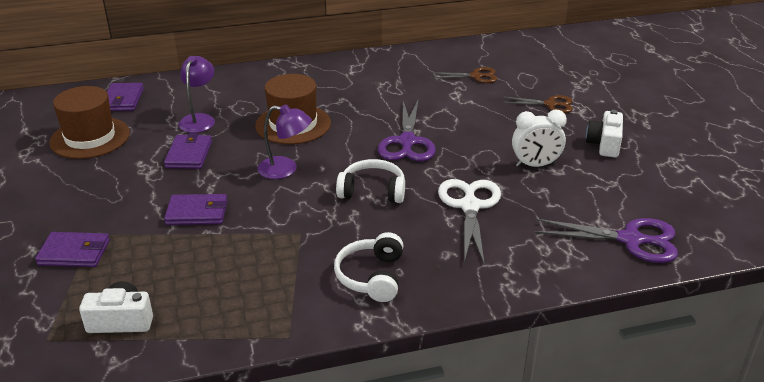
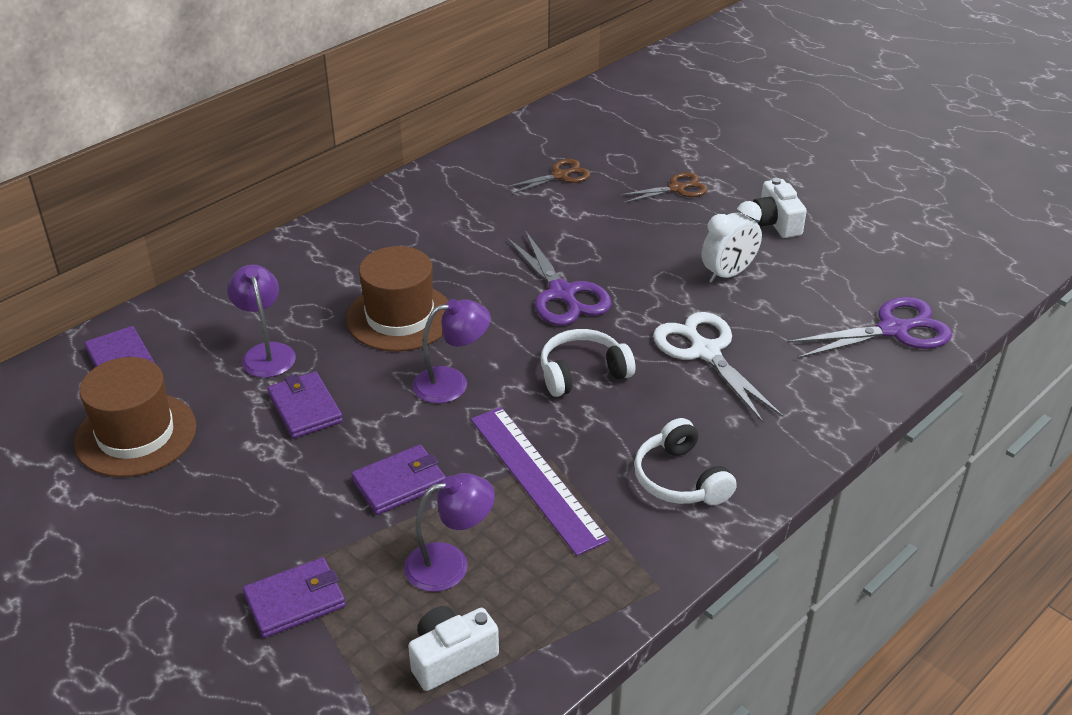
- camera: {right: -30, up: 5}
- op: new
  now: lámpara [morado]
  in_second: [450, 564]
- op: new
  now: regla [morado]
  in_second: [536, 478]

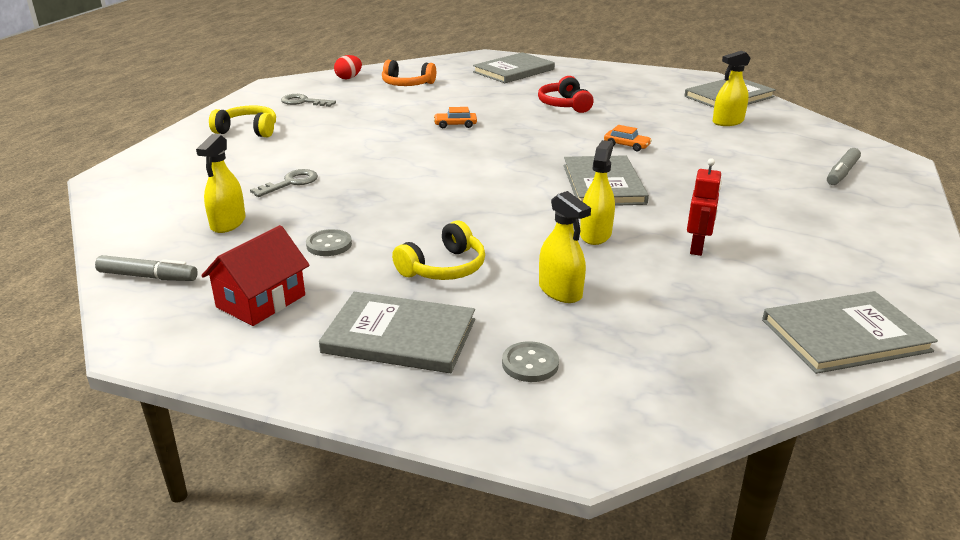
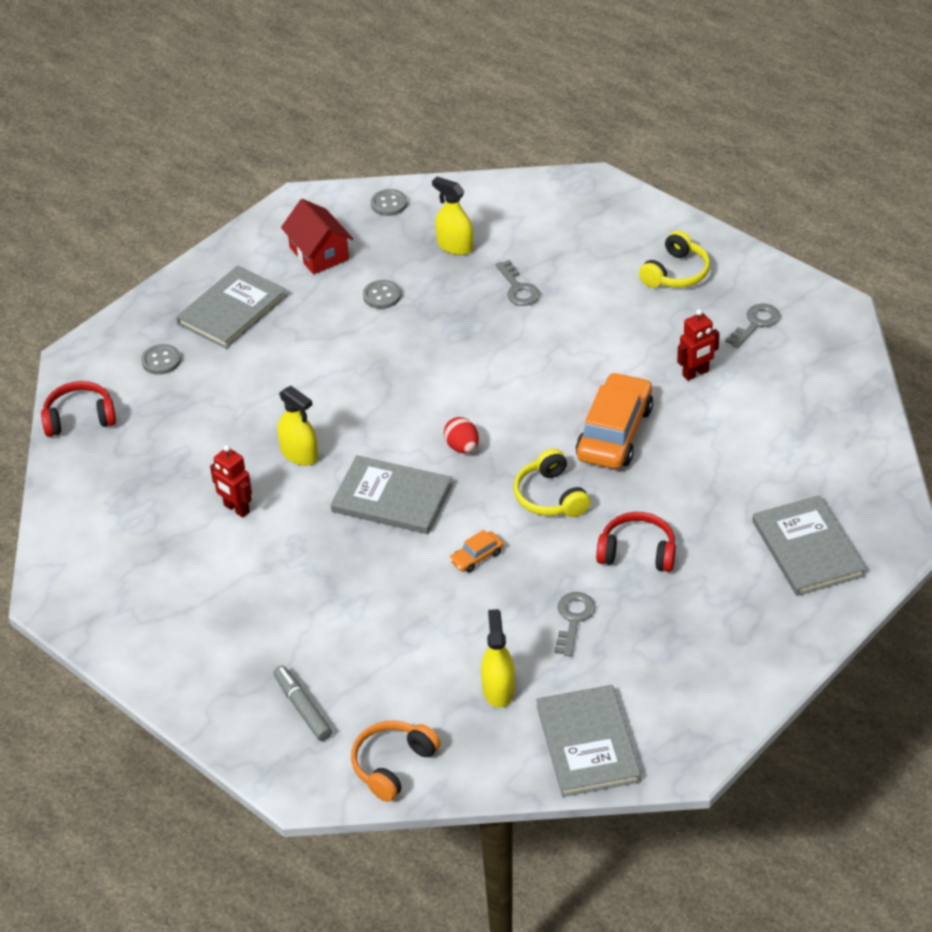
- camera: {right: 115, up: 15}
- op: swapped
  was: rotulador [gris]
  now: botón [gris]
  in_first: [148, 277]
  in_second: [389, 204]
- op: shifted
  was: huevo [rojo]
  in_first: [349, 78]
  in_second: [462, 447]
- op: shifted
  was: auriculares [naranja]
  in_first: [407, 84]
  in_second: [393, 765]
- op: shifted
  was: auriculares [amarillo]
  in_first: [444, 268]
  in_second: [550, 496]
- op: scaled
  was: coche [naranja]
  in_first: [455, 125]
  in_second: [614, 433]
  ratio: 2.27
- op: gone
  was: pulverizador [amarillo]
  in_first: [560, 291]
- op: gone
  was: libro [gris]
  in_first: [844, 335]
- op: new
  now: auriculares [rojo]
  in_second: [80, 418]
- op: new
  now: llave [gris]
  in_second: [573, 619]
- op: new
  now: robot [rojo]
  in_second: [695, 373]

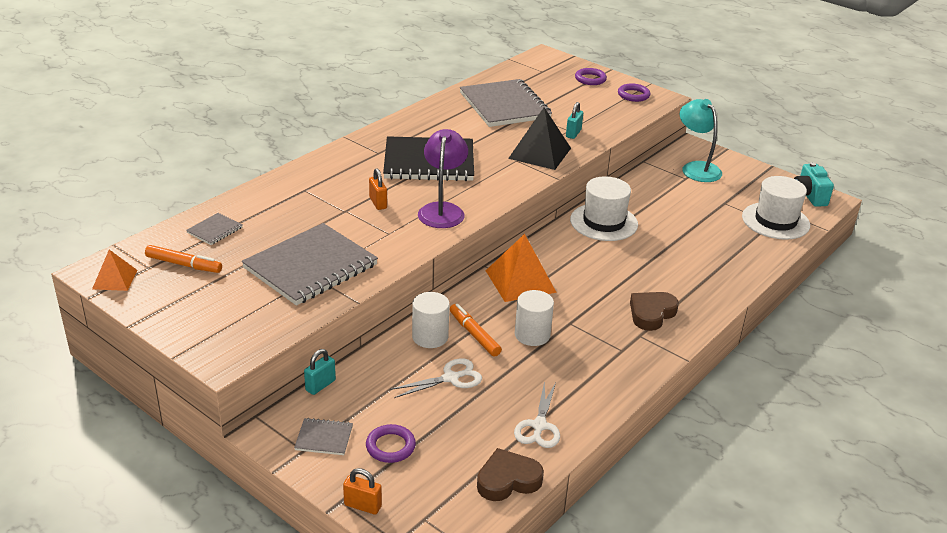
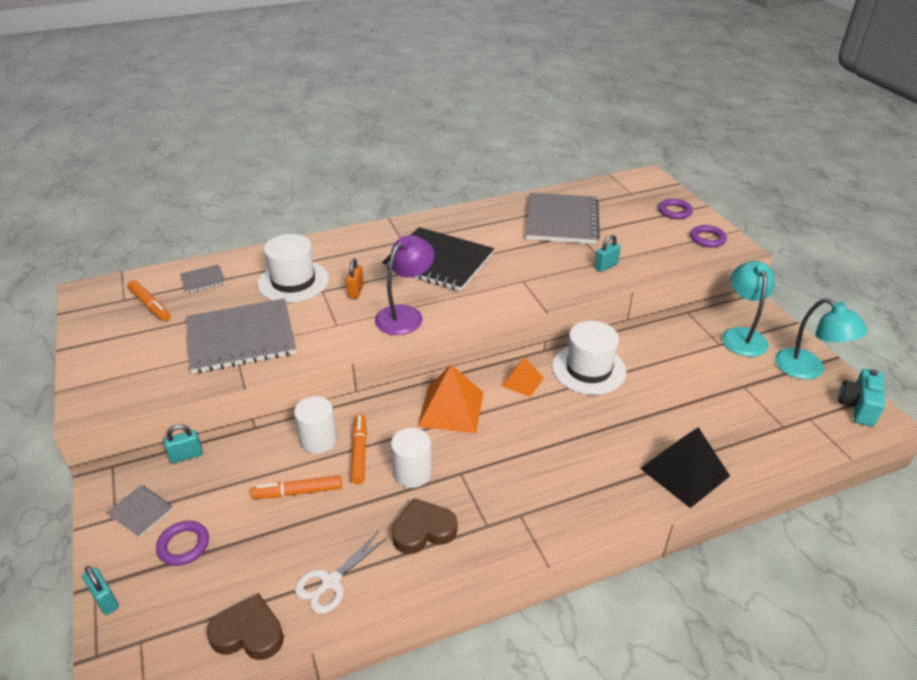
- camera: {right: 30, up: 5}
- op: shifted
  was: pirámide [naranja]
  in_first: [114, 279]
  in_second: [522, 381]
- op: repainted
  was: candado [naranja]
  now: candado [turquesa]
  in_first: [362, 506]
  in_second: [105, 600]
- op: swapped
  was: tijeras [blanco]
  now: rotulador [naranja]
  in_first: [451, 378]
  in_second: [298, 492]
- op: shifted
  was: pirámide [negro]
  in_first: [539, 153]
  in_second: [684, 472]
- op: shifted
  was: corazón [marrón]
  in_first: [651, 313]
  in_second: [423, 530]
- op: shifted
  was: sombrero [blanco]
  in_first: [775, 221]
  in_second: [293, 281]
- op: new
  now: lámpara [turquesa]
  in_second: [808, 370]

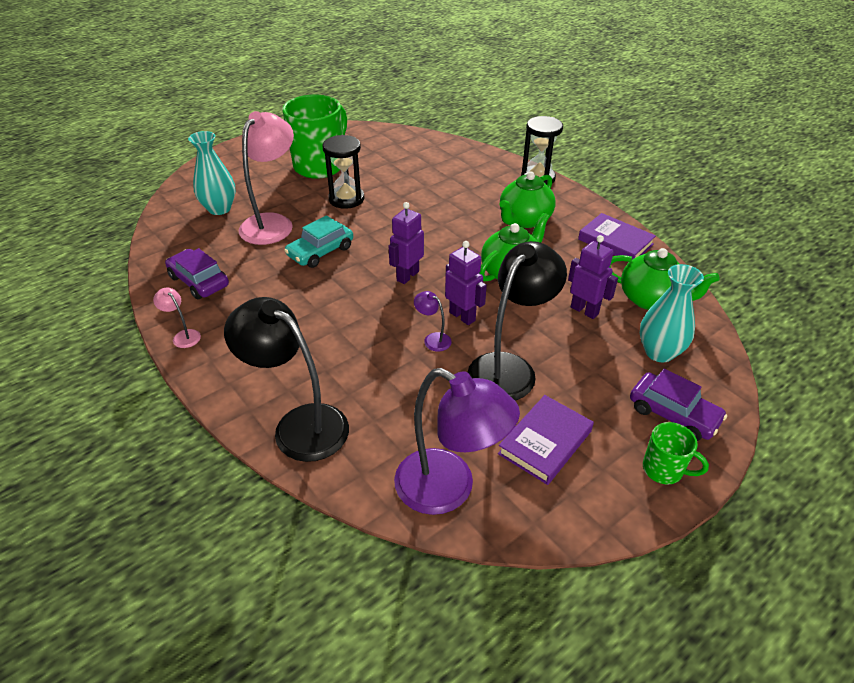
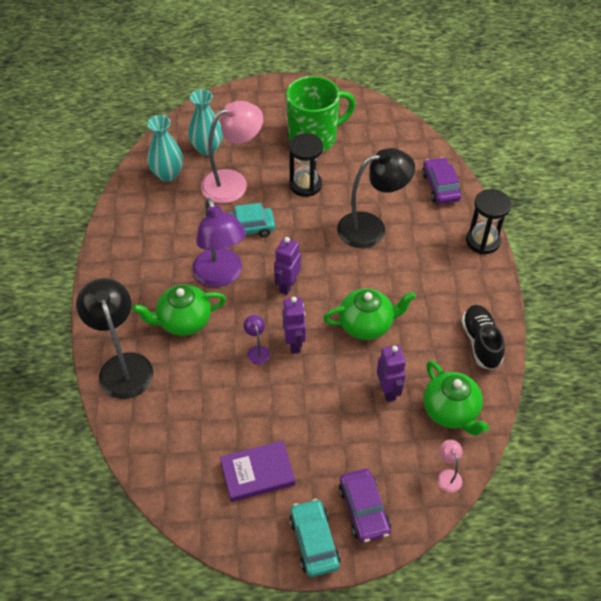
- camera: {right: 35, up: 10}
- op: shifted
  was: lámpara [rosa]
  in_first: [183, 336]
  in_second: [448, 475]
- op: shifted
  was: coche [morado]
  in_first: [199, 281]
  in_second: [440, 186]
- op: rotated
  was: robot [morado]
  in_first: [407, 276]
  in_second: [287, 285]
  clockwise: -45
- op: shifted
  was: lámpara [morado]
  in_first: [449, 489]
  in_second: [221, 276]
- op: shifted
  was: lámpara [negro]
  in_first: [509, 368]
  in_second: [371, 227]
- op: shifted
  was: tetera [verde]
  in_first: [524, 220]
  in_second: [183, 321]
- op: swapped
  was: libro [morado]
  now: zapato [negro]
  in_first: [615, 242]
  in_second: [481, 342]
- op: shifted
  was: florero [turquesa]
  in_first: [659, 352]
  in_second: [167, 174]
- op: swapped
  was: taza [verde]
  now: coche [turquesa]
  in_first: [663, 469]
  in_second: [314, 542]

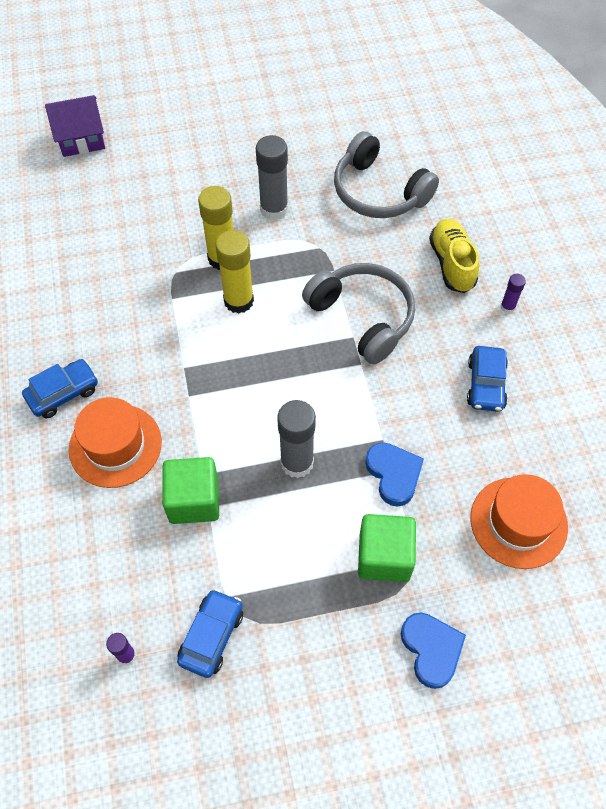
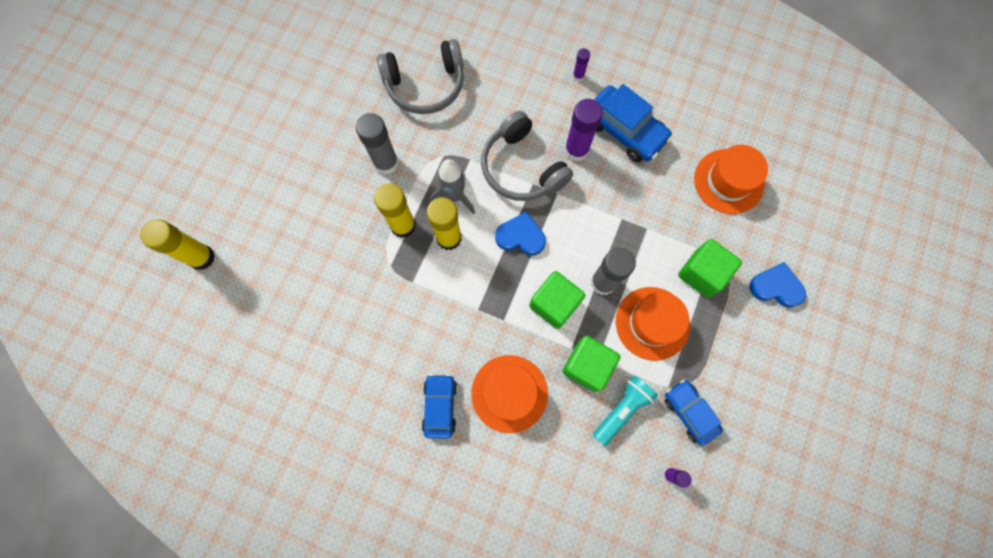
- camera: {right: -55, up: 15}
- op: swapped
  was: casa [morado]
  now: barra de pegamento [amarillo]
  in_first: [81, 138]
  in_second: [202, 257]
- op: rotated
  was: auriculares [gris]
  in_first: [362, 317]
  in_second: [522, 168]
  clockwise: -120
- op: shifted
  was: corazón [azul]
  in_first: [394, 474]
  in_second: [520, 236]
- op: gone
  was: zapato [amarillo]
  in_first: [452, 264]
- op: scaled
  was: coche [azul]
  in_first: [486, 384]
  in_second: [625, 130]
  ratio: 1.54
- op: new
  now: cohete [gris]
  in_second: [454, 196]
- op: new
  now: cubo [verde]
  in_second: [554, 304]
- op: new
  now: barra de pegamento [morado]
  in_second: [576, 150]
- op: new
  now: lámpara de mano [turquesa]
  in_second: [622, 409]
- op: new
  now: sombrero [naranja]
  in_second: [652, 323]

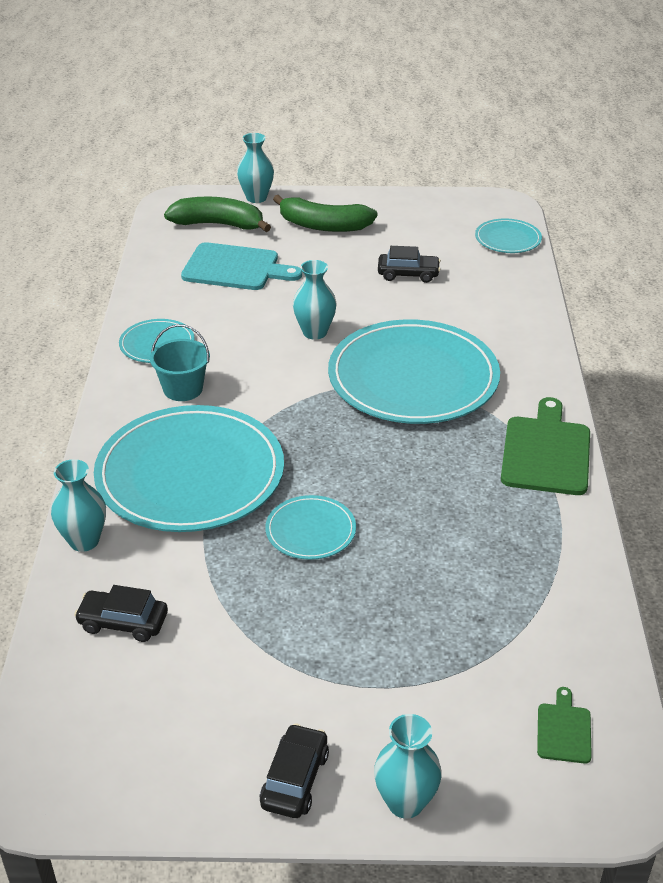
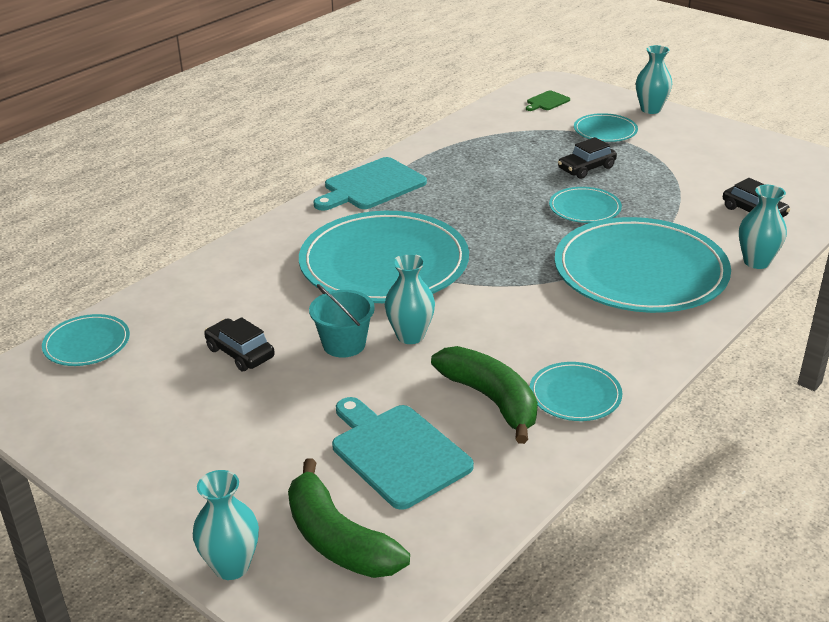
- camera: {right: -140, up: -5}
- op: shifted
  was: balde [turquesa]
  in_first: [183, 389]
  in_second: [344, 344]
- op: shifted
  was: coche [negro]
  in_first: [295, 779]
  in_second: [586, 168]
- op: shifted
  was: plátano [verde]
  in_first: [324, 226]
  in_second: [491, 399]
- op: repainted
  was: tabla de cortar [verde]
  now: tabla de cortar [turquesa]
  in_first: [546, 452]
  in_second: [371, 186]
- op: new
  now: plato [turquesa]
  in_second: [605, 131]

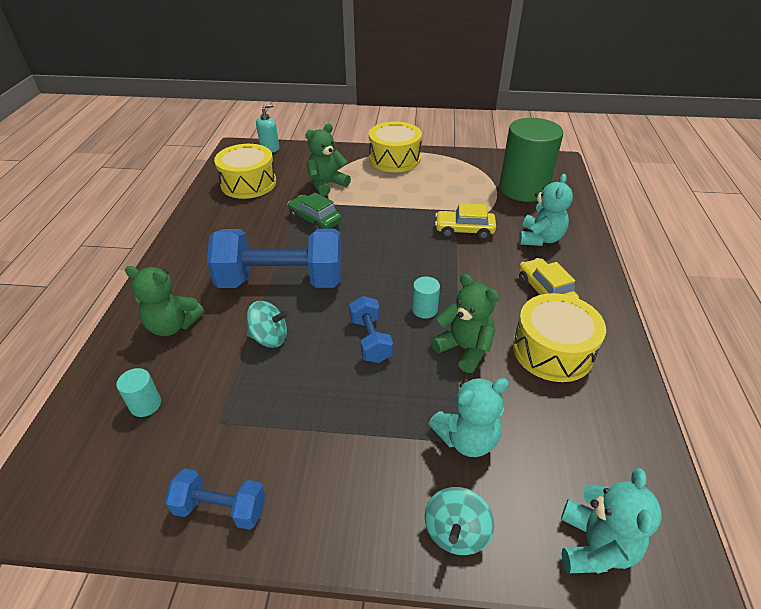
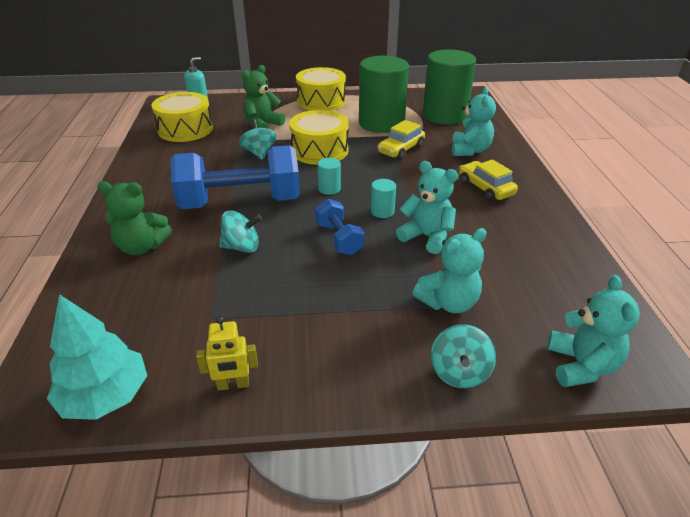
- camera: {right: -10, up: -5}
- op: shifted
  was: cilindro [turquesa]
  in_first: [145, 404]
  in_second: [329, 189]
- op: swapped
  was: mancuerna [azul]
  now: robot [amarillo]
  in_first: [221, 508]
  in_second: [233, 385]
- op: swapped
  was: coche [verde]
  now: peonza [turquesa]
  in_first: [315, 220]
  in_second: [259, 153]
- op: repainted
  was: osito [verde]
  now: osito [turquesa]
  in_first: [464, 349]
  in_second: [427, 237]
- op: rotated
  was: coche [amarillo]
  in_first: [464, 230]
  in_second: [401, 150]
  clockwise: -45
- op: shifted
  was: tambor [amarillo]
  in_first: [552, 350]
  in_second: [319, 150]
- op: new
  now: árbol [turquesa]
  in_second: [105, 396]
- op: new
  now: cilindro [verde]
  in_second: [381, 123]

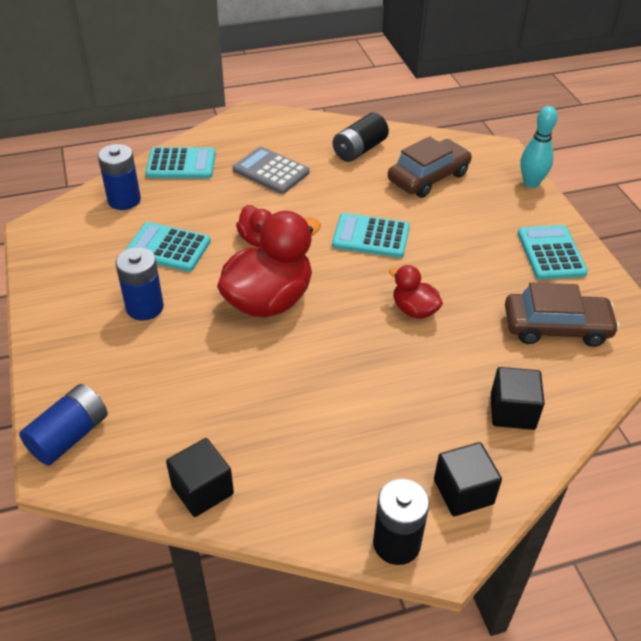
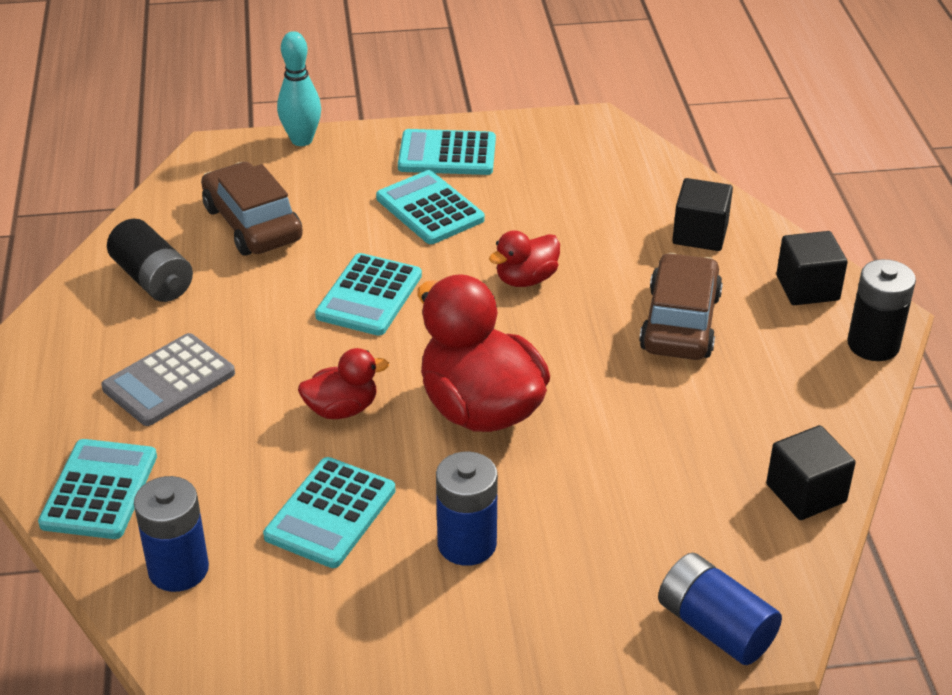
- camera: {right: -80, up: -5}
- op: shifted
  was: coche [marrón]
  in_first: [556, 327]
  in_second: [680, 322]
- op: new
  now: calculadora [turquesa]
  in_second: [430, 209]

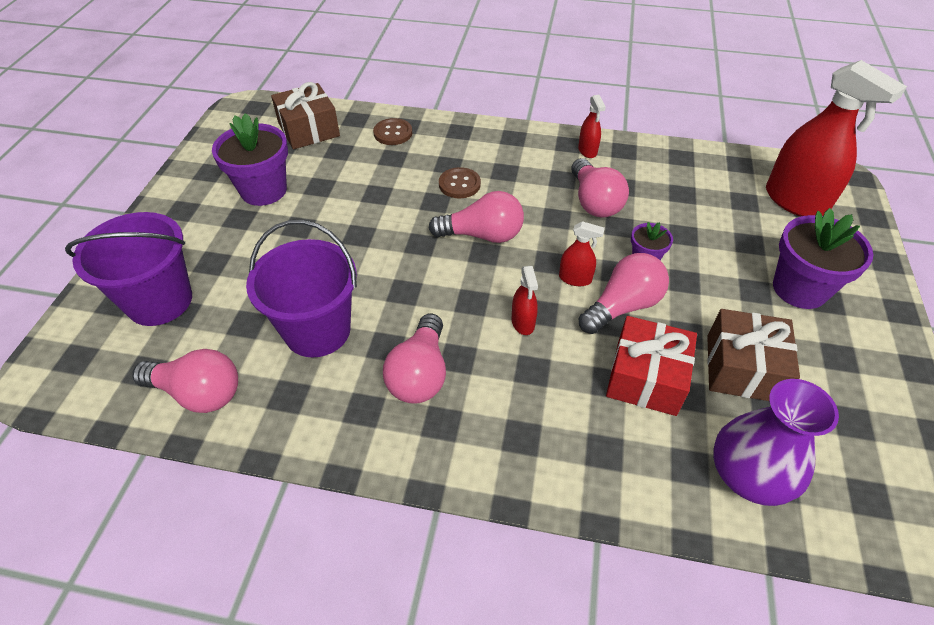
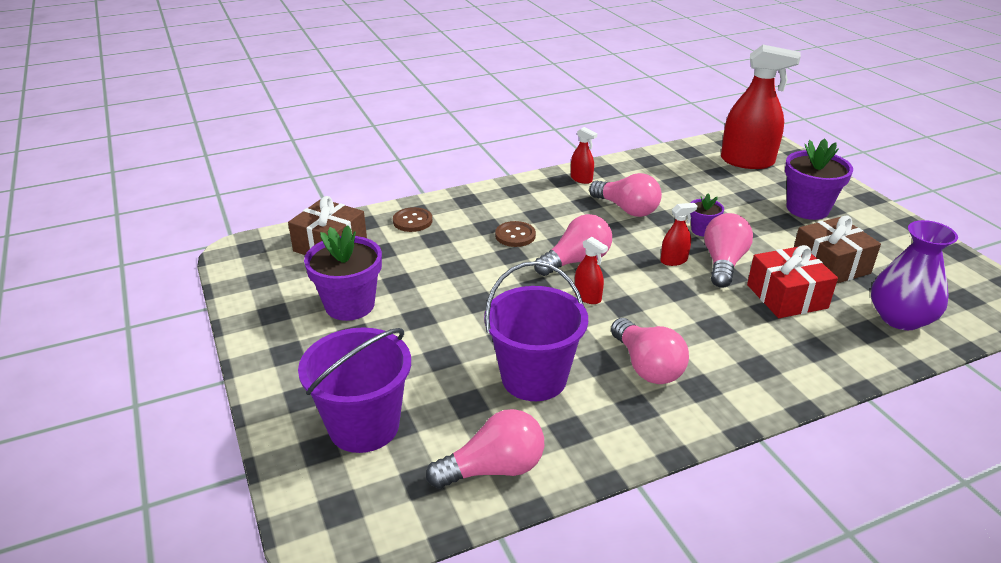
- camera: {right: -35, up: -15}
- op: shifted
  was: pulverizador [rojo]
  in_first: [523, 322]
  in_second: [587, 297]

